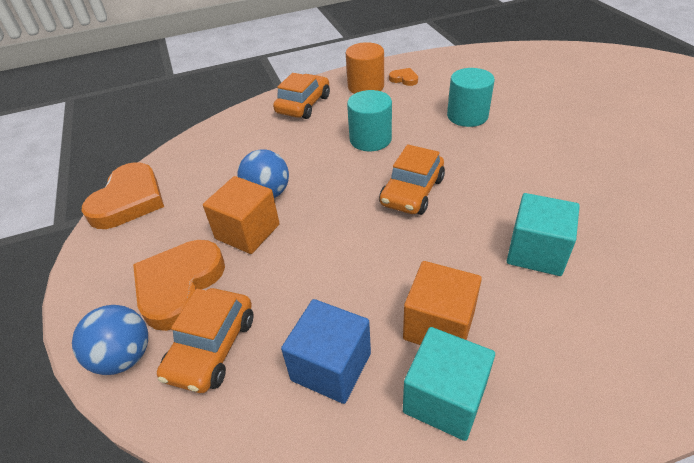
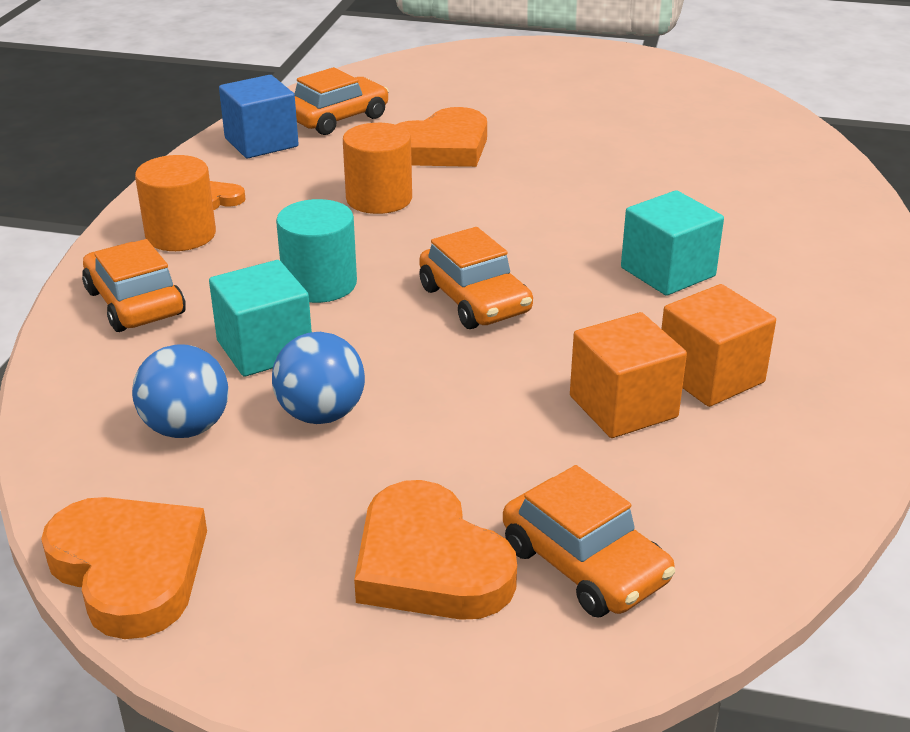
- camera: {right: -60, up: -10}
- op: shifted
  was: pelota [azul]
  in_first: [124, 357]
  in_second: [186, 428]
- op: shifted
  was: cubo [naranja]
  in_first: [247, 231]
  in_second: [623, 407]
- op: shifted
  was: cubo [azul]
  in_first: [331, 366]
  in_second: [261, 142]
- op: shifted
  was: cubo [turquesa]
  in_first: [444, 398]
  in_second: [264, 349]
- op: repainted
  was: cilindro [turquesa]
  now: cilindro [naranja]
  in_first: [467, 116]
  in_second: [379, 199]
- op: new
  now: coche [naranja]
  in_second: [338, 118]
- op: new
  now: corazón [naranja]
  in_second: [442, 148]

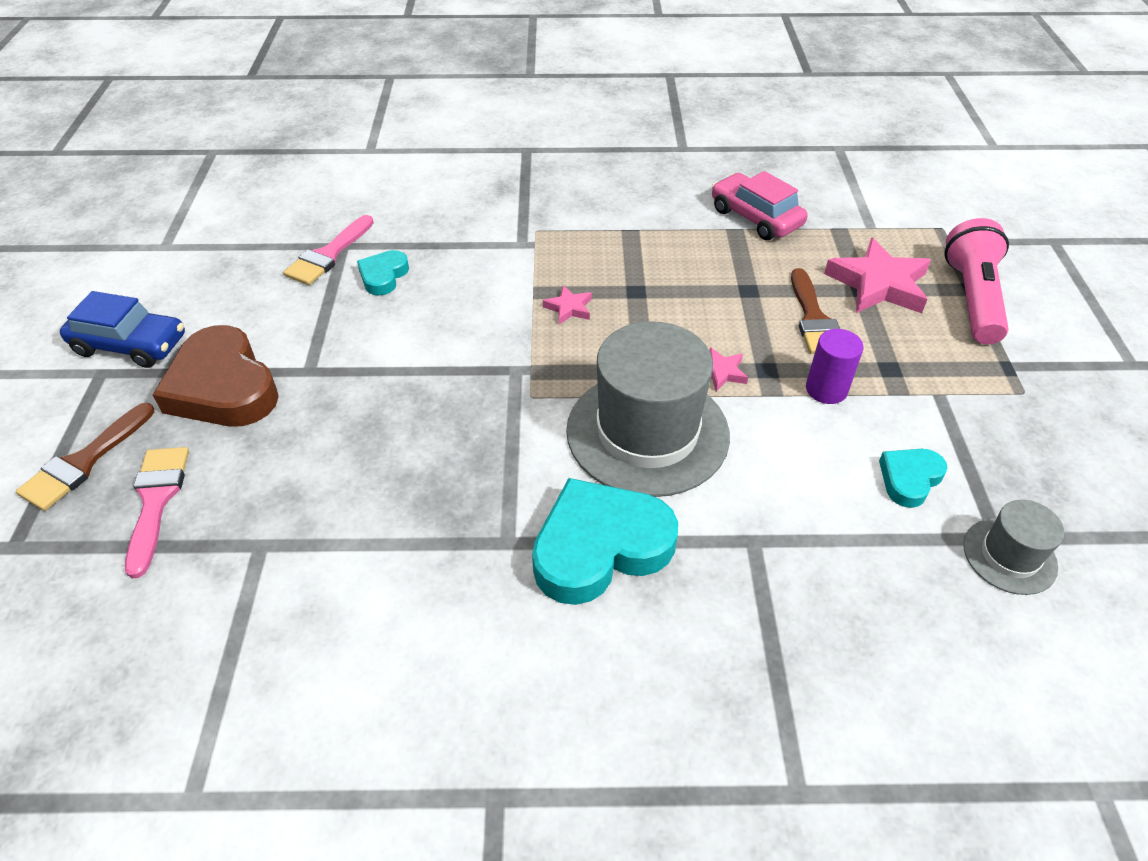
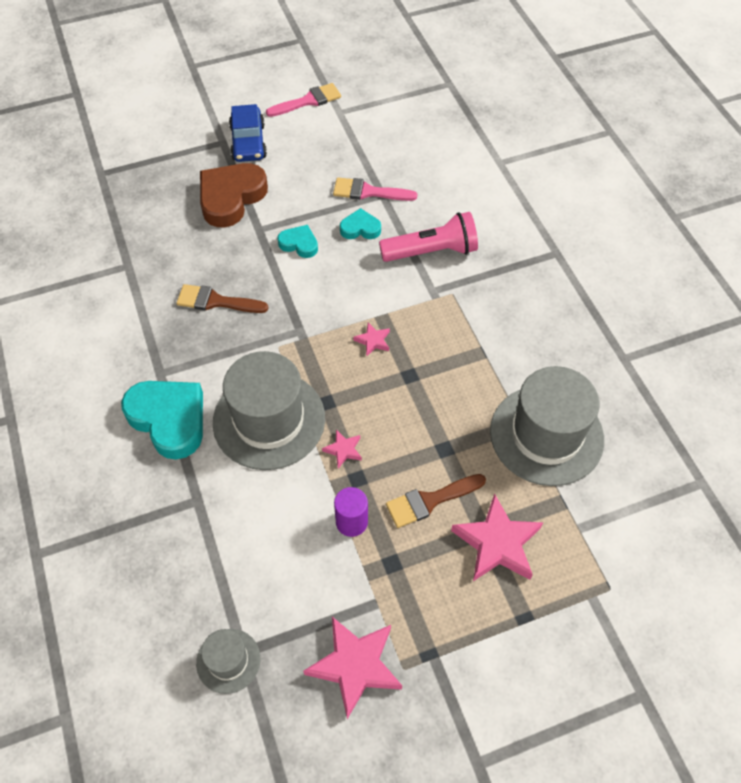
- camera: {right: 70, up: 10}
- op: shifted
  was: pincel [marrón]
  in_first: [84, 462]
  in_second: [216, 301]
- op: shifted
  was: pincel [rosa]
  in_first: [156, 500]
  in_second: [308, 101]
- op: swapped
  was: coche [rosa]
  now: sombrero [gris]
  in_first: [755, 217]
  in_second: [546, 435]
- op: shifted
  was: corazón [turquesa]
  in_first: [909, 479]
  in_second: [299, 244]
- op: shifted
  was: lámpara de mano [rosa]
  in_first: [972, 298]
  in_second: [431, 251]
- op: new
  now: estrella [rosa]
  in_second: [355, 666]

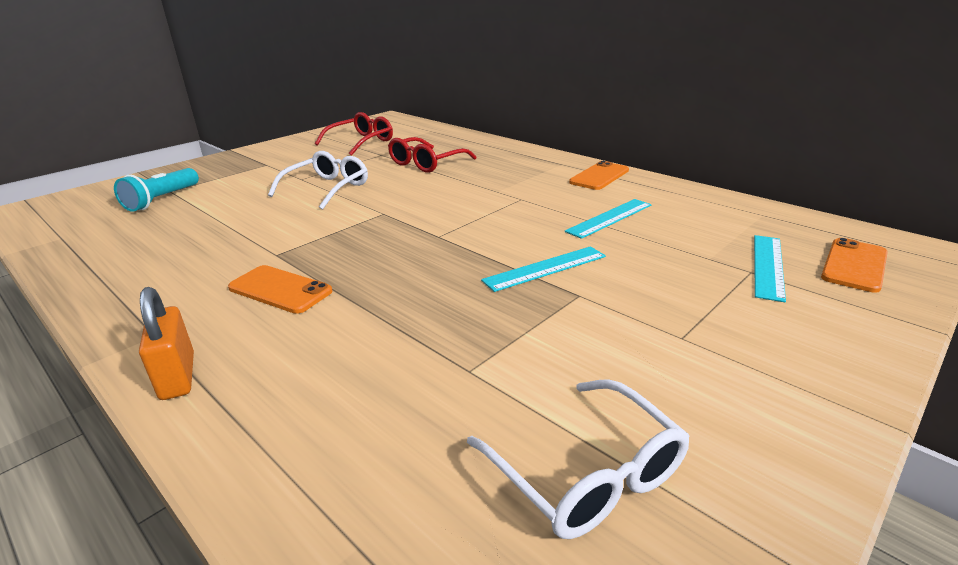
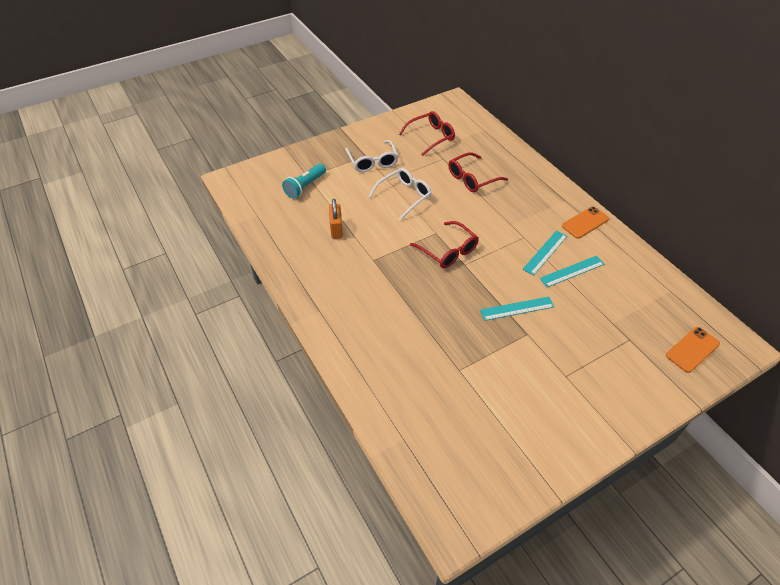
- camera: {right: 15, up: 20}
- op: shifted
  was: candado [naranja]
  in_first: [178, 376]
  in_second: [336, 229]
- op: gone
  was: móvil [naranja]
  in_first: [280, 290]
- op: shifted
  was: gafas [blanco]
  in_first: [587, 474]
  in_second: [372, 162]
- op: shifted
  was: regla [turquesa]
  in_first: [768, 266]
  in_second: [545, 252]
- op: new
  now: gafas [rojo]
  in_second: [448, 251]

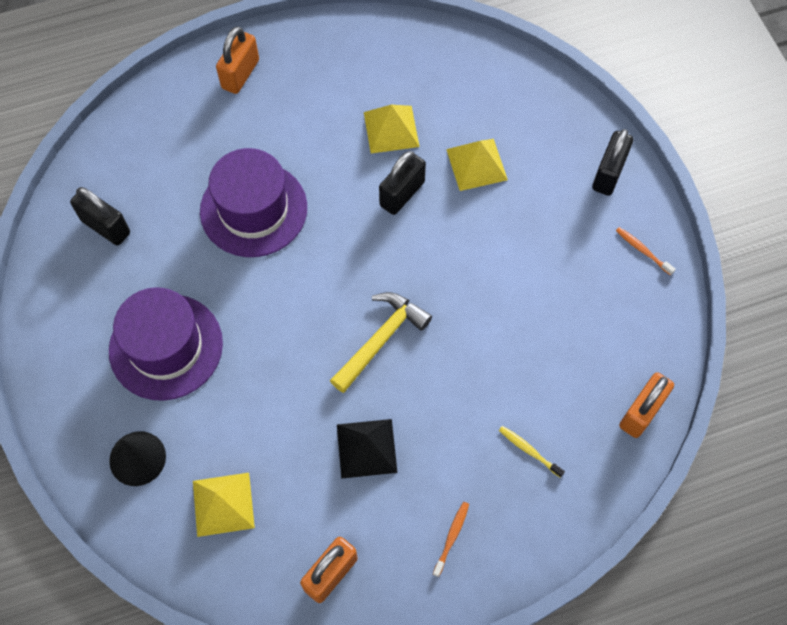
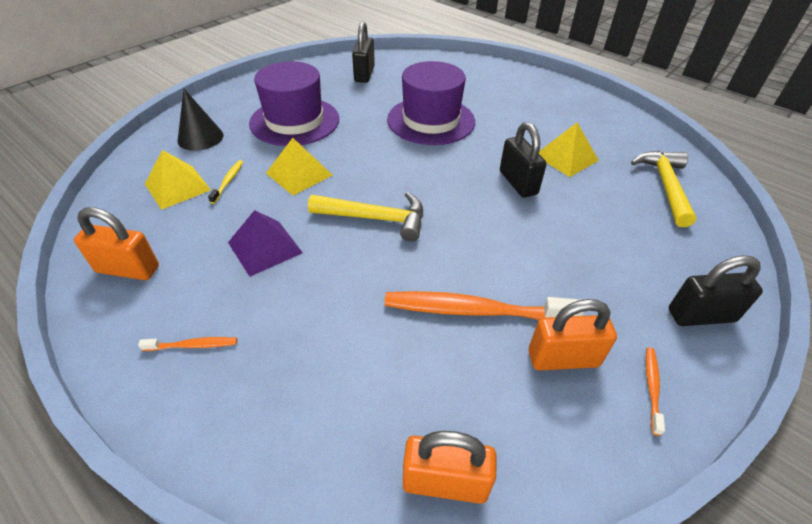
- camera: {right: 60, up: -20}
- op: shifted
  was: candado [naranja]
  in_first: [240, 74]
  in_second: [563, 358]
- op: repainted
  was: pirámide [negro]
  now: pirámide [morado]
  in_first: [366, 448]
  in_second: [264, 247]
- op: rotated
  was: candado [negro]
  in_first: [402, 194]
  in_second: [518, 183]
  clockwise: 60
- op: shifted
  was: pirámide [amarillo]
  in_first: [477, 164]
  in_second: [299, 174]
- op: shifted
  was: cepillo de dientes [amarillo]
  in_first: [529, 450]
  in_second: [228, 181]
- op: new
  now: cepillo de dientes [naranja]
  in_second: [474, 311]
- op: new
  now: martillo [amarillo]
  in_second: [665, 186]

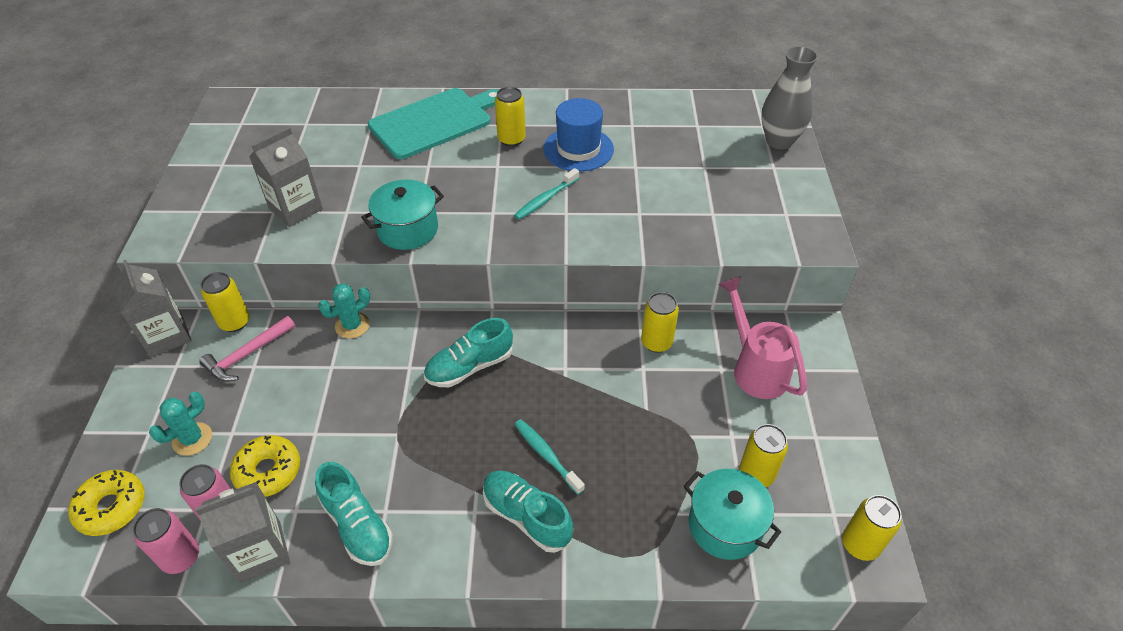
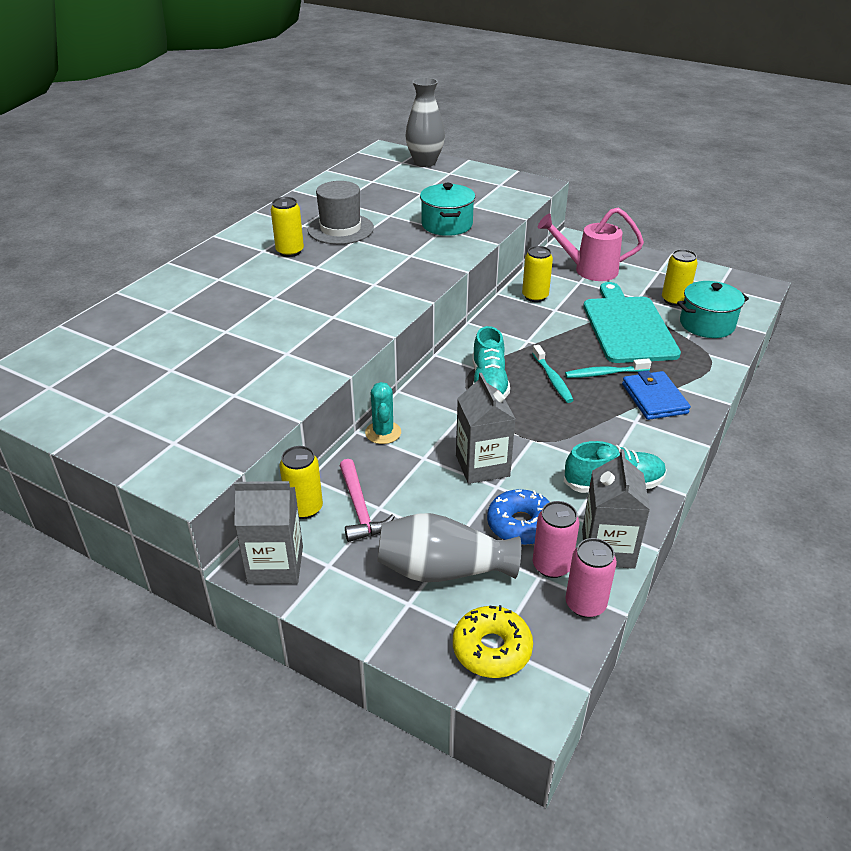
- camera: {right: -60, up: -10}
- op: swapped
  was: cactus [turquesa]
  now: florero [gris]
  in_first: [192, 439]
  in_second: [443, 570]
- op: repainted
  was: rosquilla [amarillo]
  now: rosquilla [azul]
  in_first: [268, 471]
  in_second: [521, 525]
- op: shifted
  was: cartón de leche [gris]
  in_first: [296, 209]
  in_second: [482, 466]
- op: shifted
  was: olla [turquesa]
  in_first: [407, 229]
  in_second: [447, 225]
- op: shifted
  was: tabla de cortar [turquesa]
  in_first: [434, 122]
  in_second: [627, 327]
- op: swapped
  was: zapato [turquesa]
  now: cartera [azul]
  in_first: [526, 516]
  in_second: [654, 398]
- op: shifted
  was: cepillo de dientes [turquesa]
  in_first: [545, 199]
  in_second: [552, 379]
- op: repainted
  was: sombrero [azul]
  now: sombrero [gris]
  in_first: [578, 149]
  in_second: [340, 229]
- op: gone
  was: lata [amarillo]
  in_first: [860, 544]

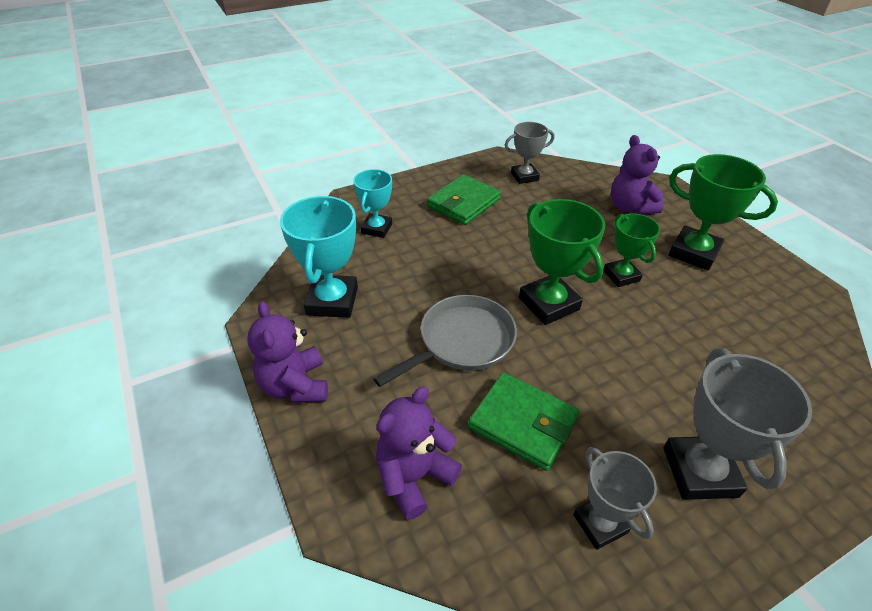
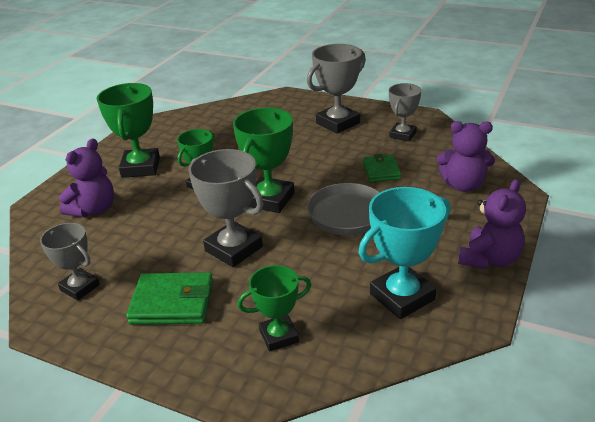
- camera: {right: -125, up: -10}
- op: repainted
  was: trofeo [turquesa]
  now: trofeo [verde]
  in_first: [376, 228]
  in_second: [279, 336]
- op: scaled
  was: cartera [verde]
  in_first: [523, 423]
  in_second: [381, 171]
  ratio: 0.65
- op: new
  now: trofeo [gris]
  in_second: [233, 249]

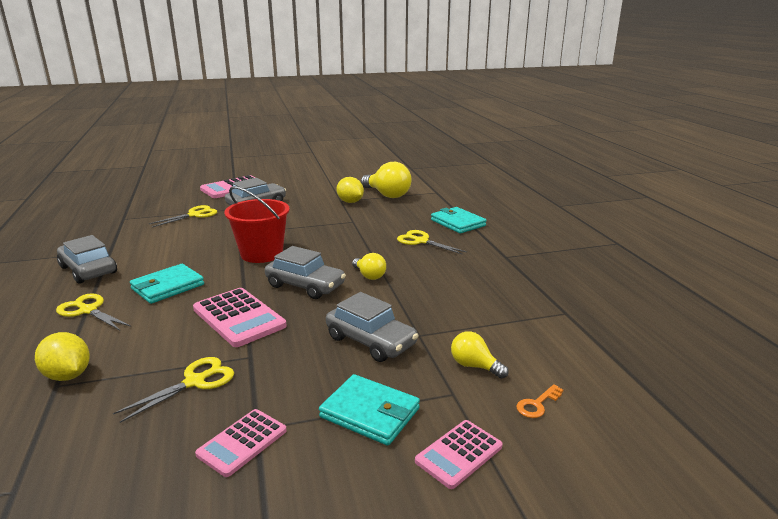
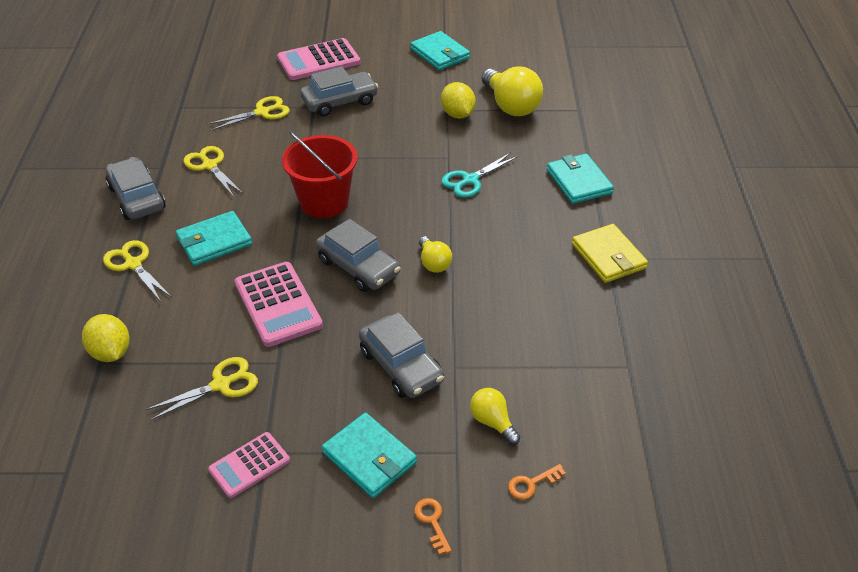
- camera: {right: 15, up: 20}
- op: shifted
  was: tijeras [amarillo]
  in_first: [421, 241]
  in_second: [210, 166]
- op: swapped
  was: calculadora [rosa]
  now: llave [naranja]
  in_first: [459, 454]
  in_second: [432, 521]
- op: new
  now: cartera [turquesa]
  in_second: [440, 54]
- op: new
  now: tijeras [turquesa]
  in_second: [470, 180]
- op: new
  now: cartera [amarillo]
  in_second: [608, 256]

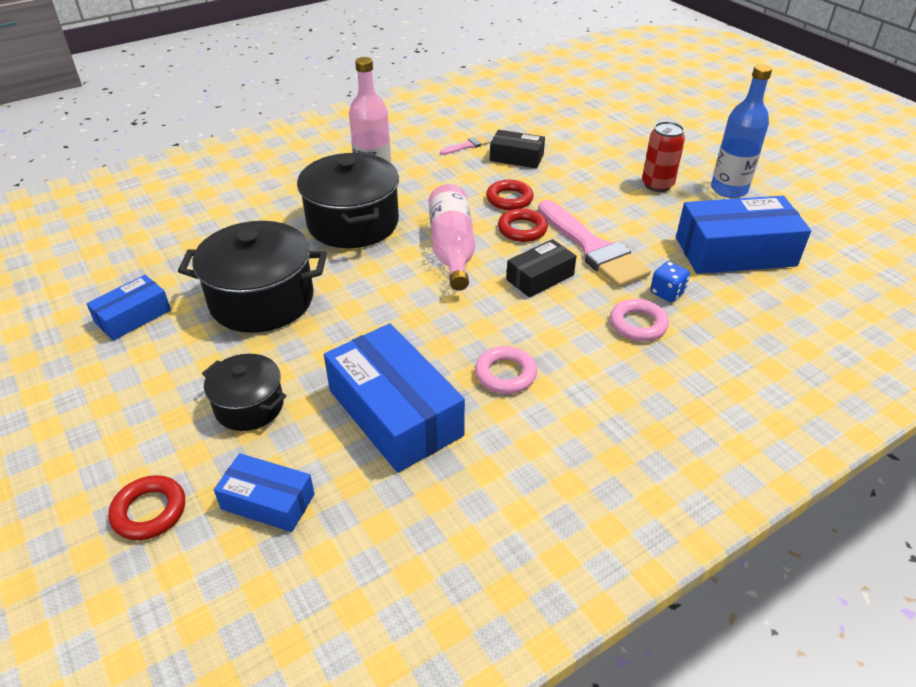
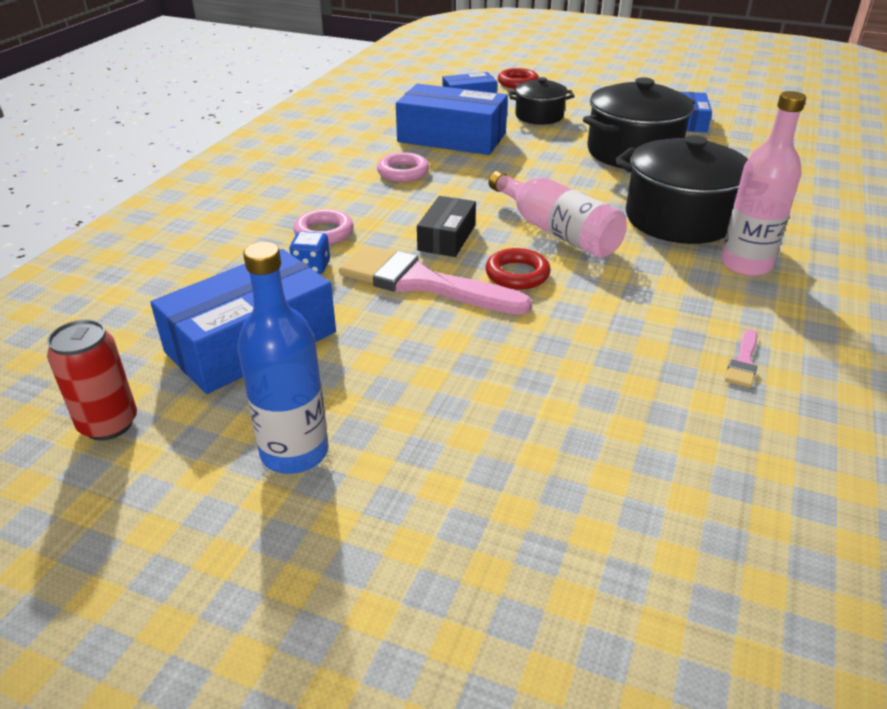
- camera: {right: 145, up: -5}
- op: gone
  was: anillo [rojo]
  in_first: [509, 199]
- op: gone
  was: caja [negro]
  in_first: [516, 158]
- op: shifted
  was: lata [rojo]
  in_first: [657, 185]
  in_second: [108, 424]

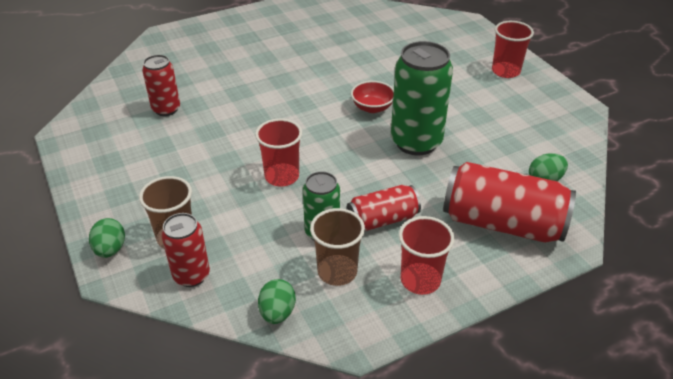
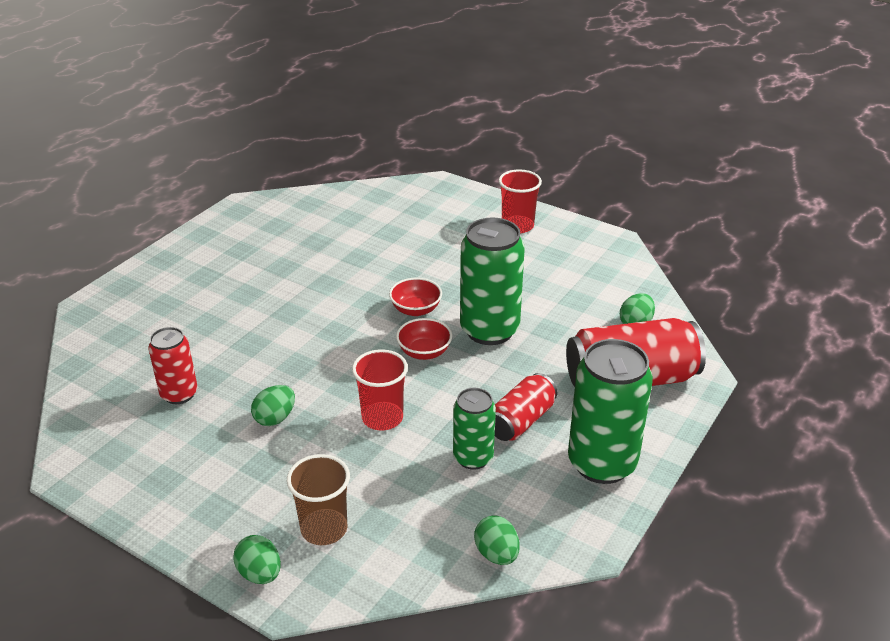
- camera: {right: -30, up: -5}
- op: gone
  was: lata [rojo]
  in_first: [191, 275]
- op: gone
  was: vaso [marrón]
  in_first: [337, 272]
- op: swapped
  was: vaso [rojo]
  now: lata [verde]
  in_first: [420, 280]
  in_second: [602, 463]
- op: new
  now: huevo [verde]
  in_second: [275, 418]
- op: new
  now: cuenco [rojo]
  in_second: [424, 352]

